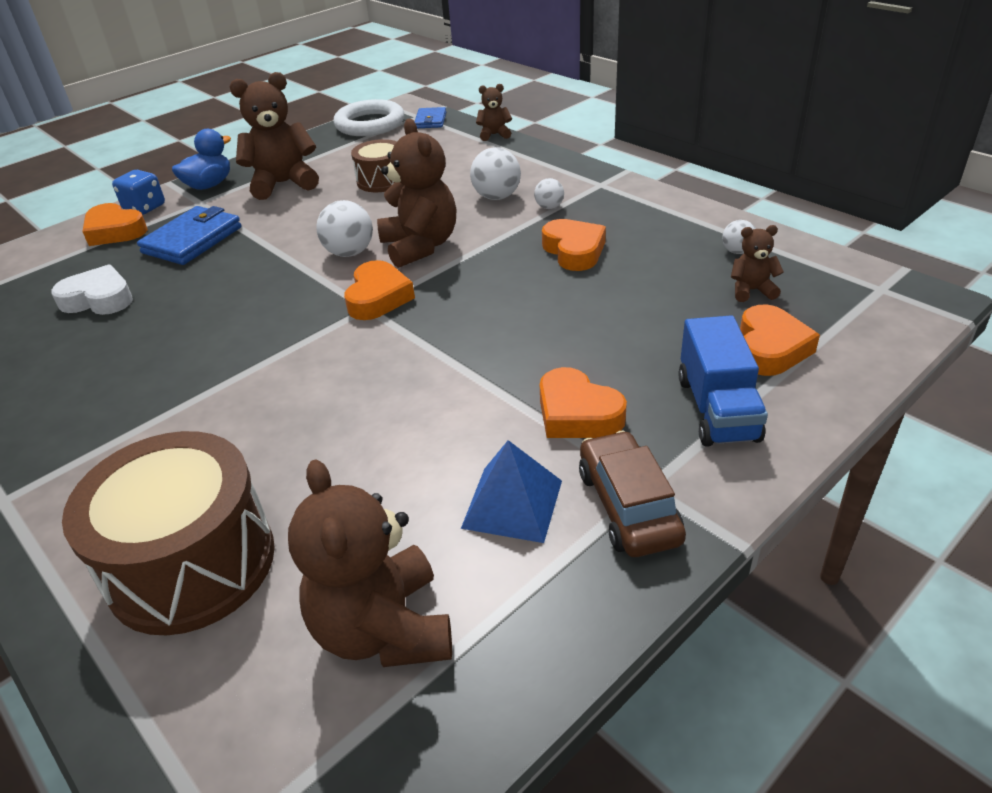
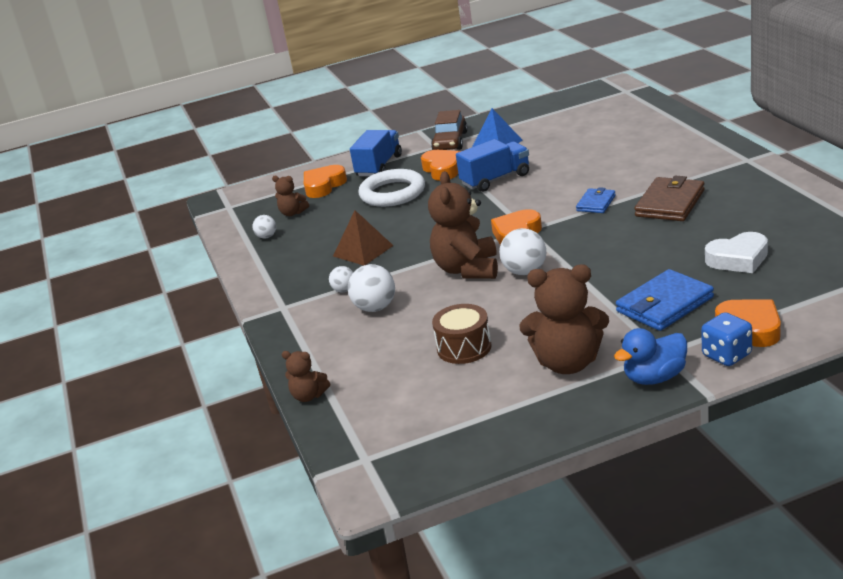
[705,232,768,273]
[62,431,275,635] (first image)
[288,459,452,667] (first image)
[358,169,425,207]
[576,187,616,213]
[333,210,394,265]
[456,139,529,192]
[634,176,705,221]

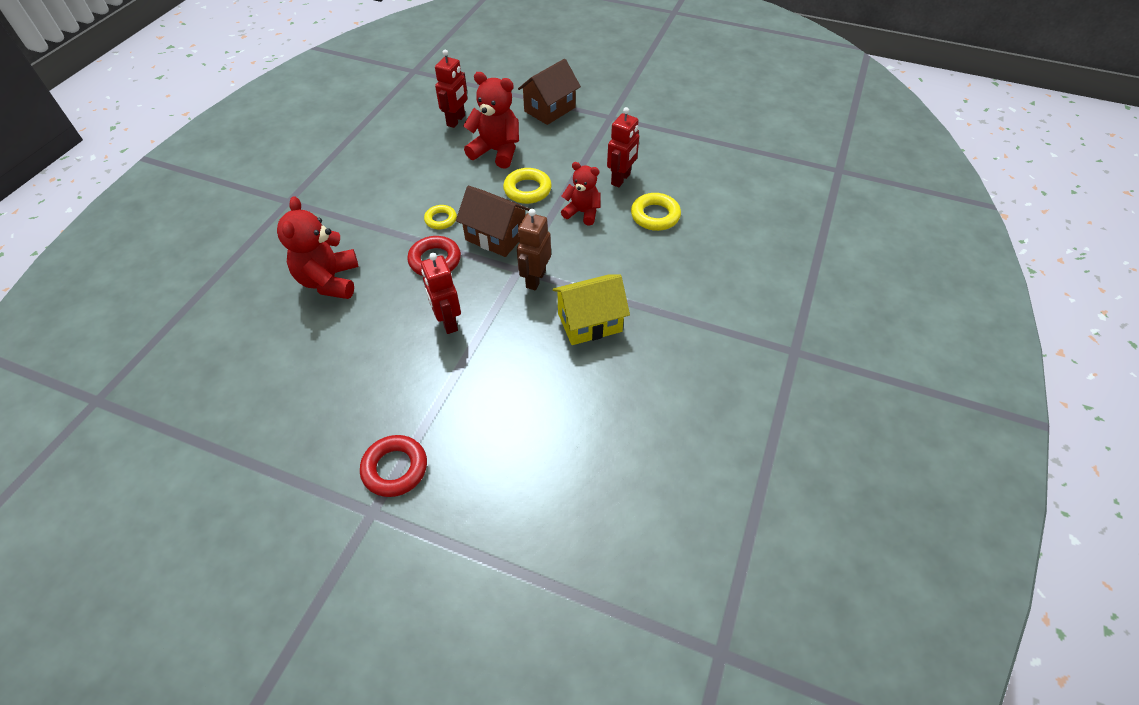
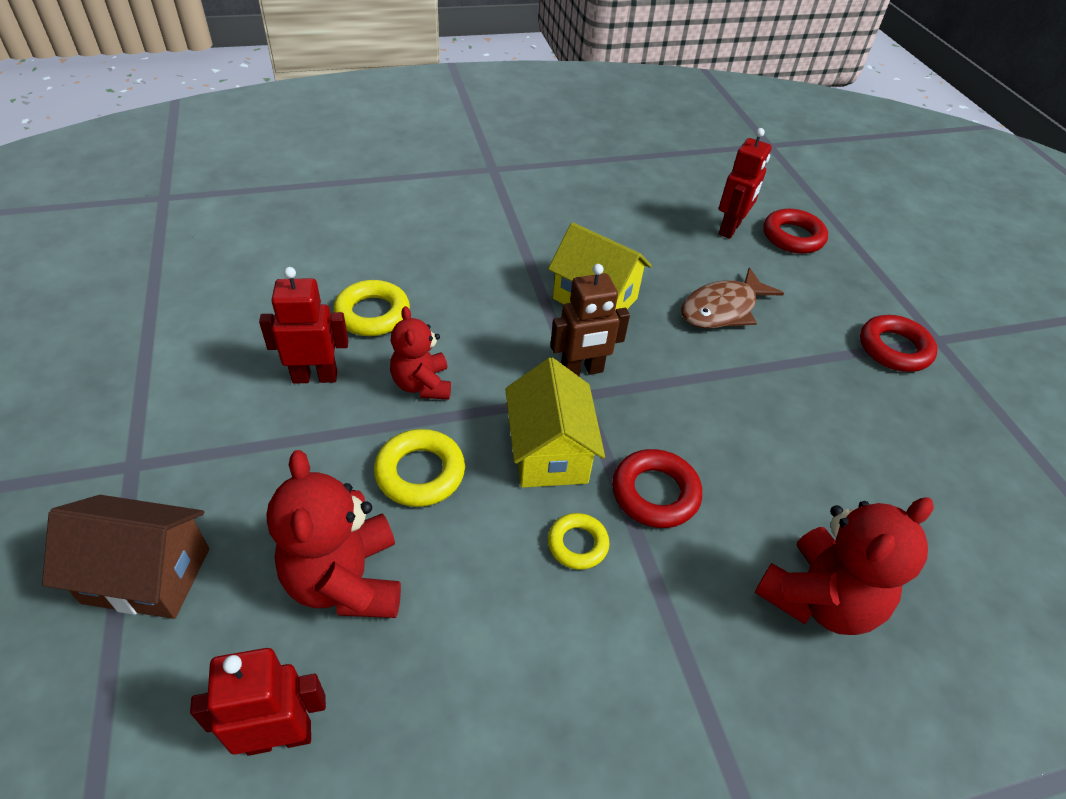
[719,128,772,239]
[505,357,605,488]
[681,267,784,328]
[763,209,828,254]

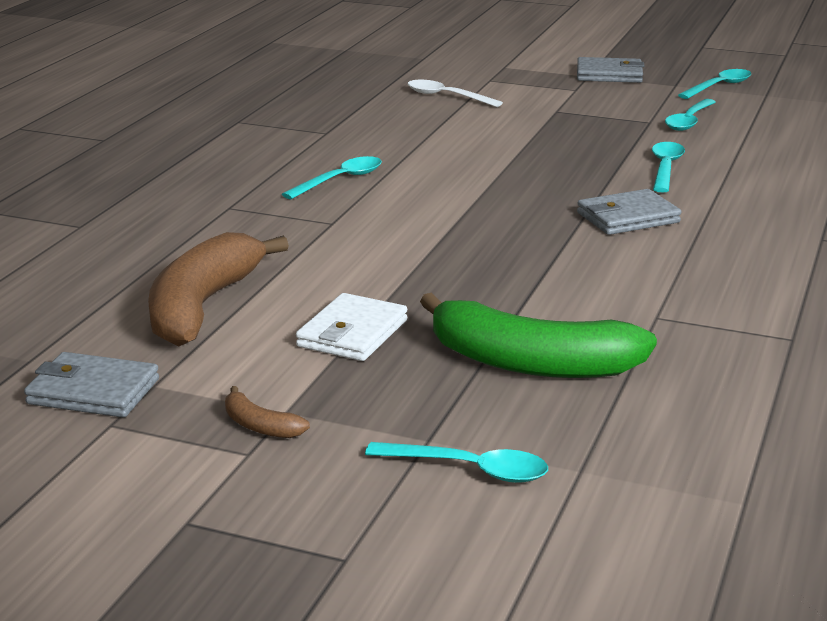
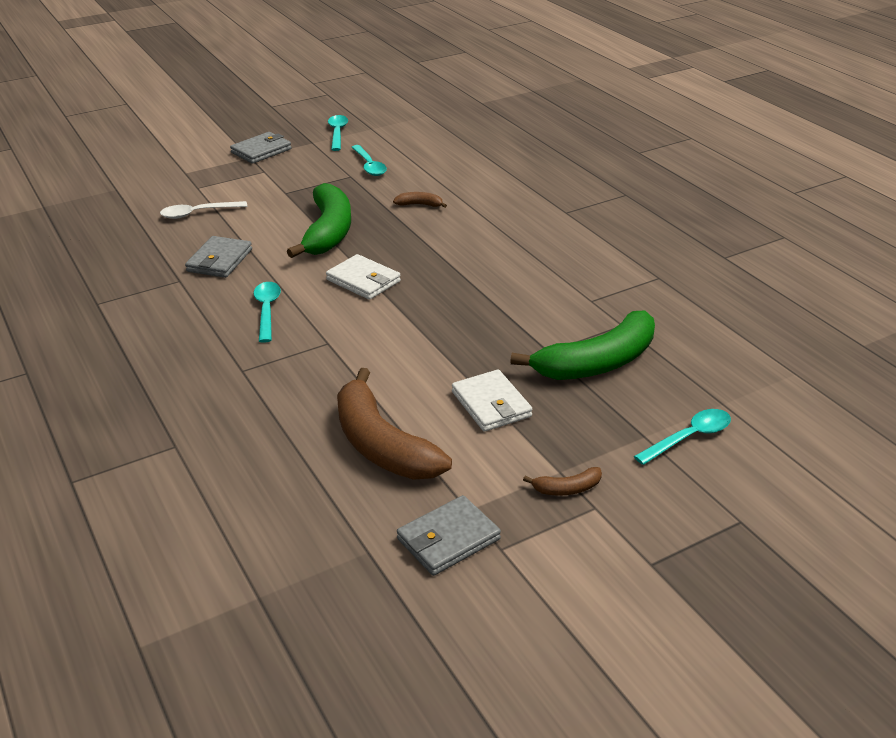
[185,236,252,278]
[393,192,447,208]
[287,183,351,258]
[326,254,401,300]

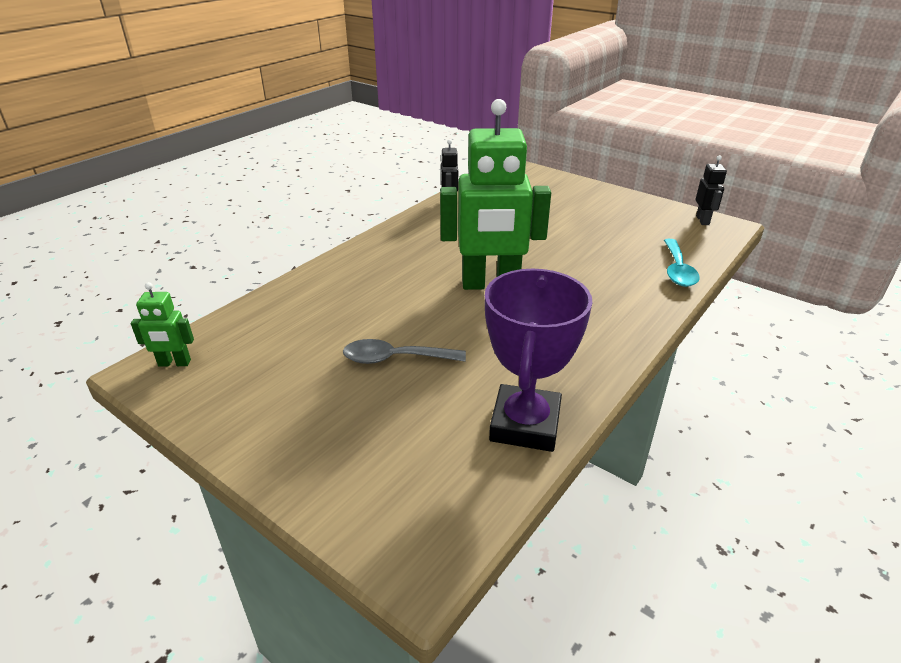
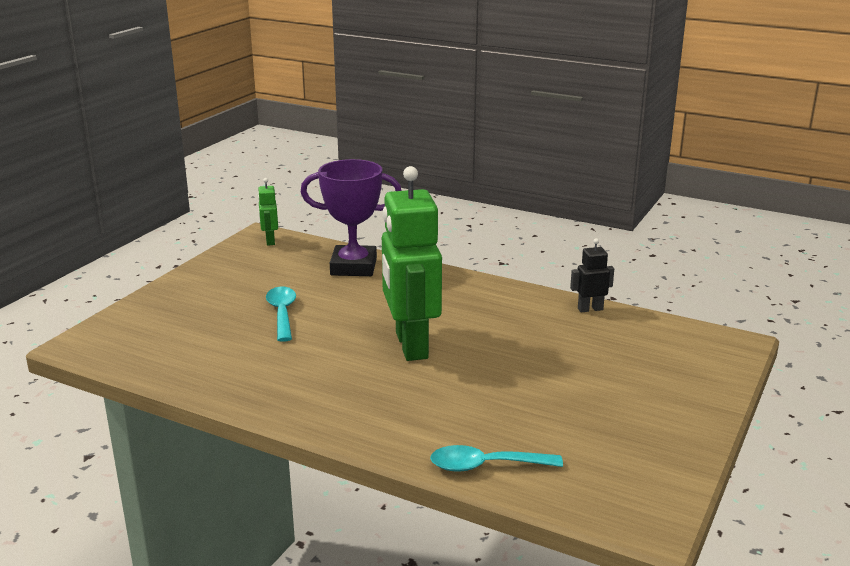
[266,286,296,342]
[300,159,401,276]
[696,155,727,225] (first image)

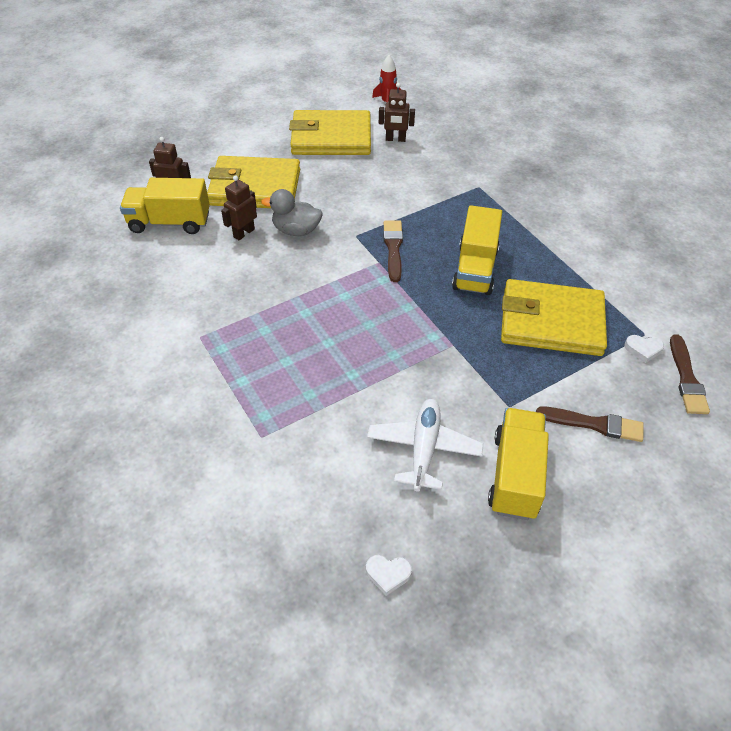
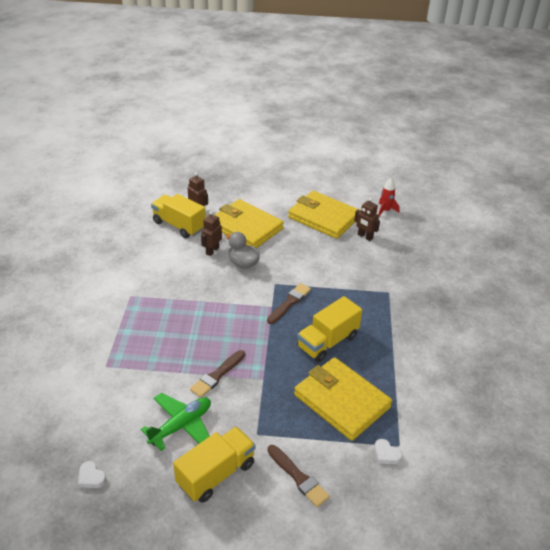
[201,211,222,256]
[141,393,211,451]
[190,350,245,398]

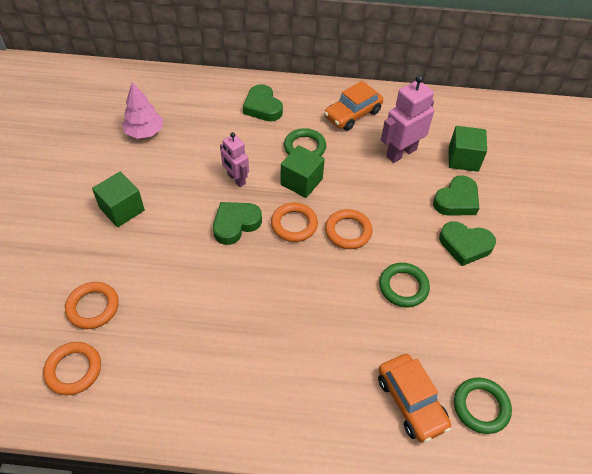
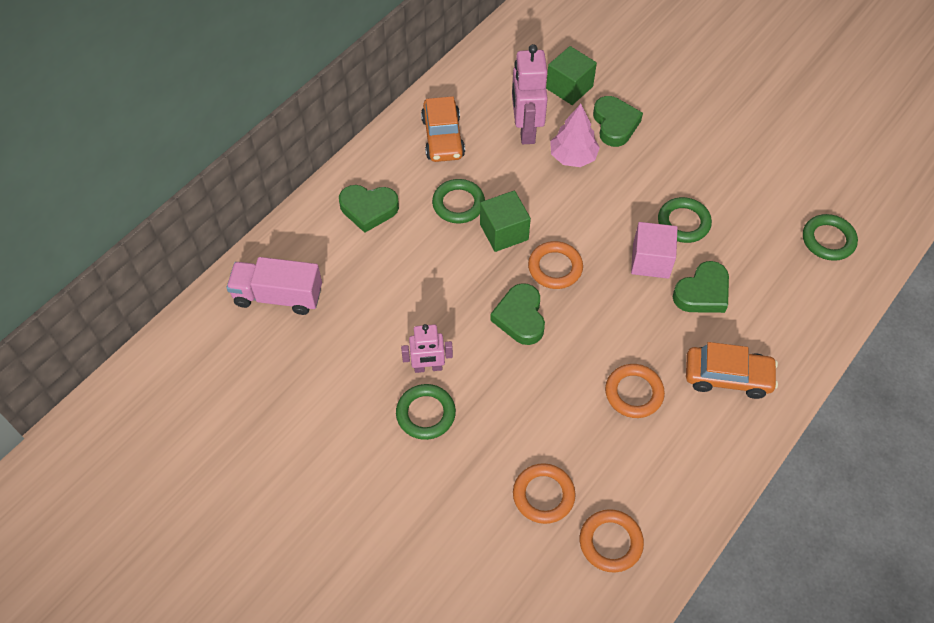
[396,384,456,440]
[550,104,600,167]
[401,324,453,373]
[605,364,665,418]
[686,342,778,399]
[673,261,729,313]
[226,257,322,315]
[631,222,678,279]

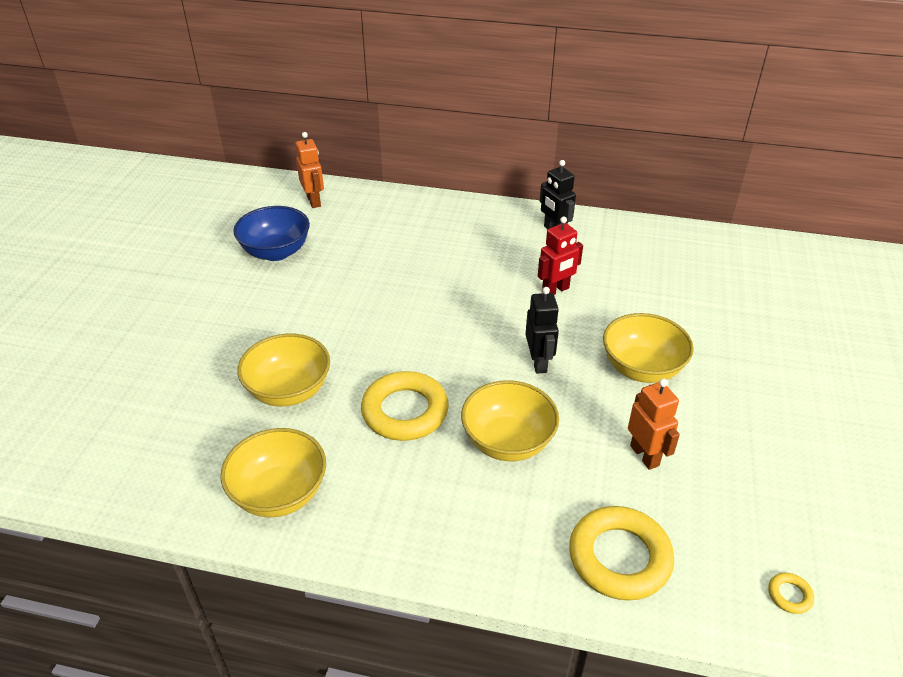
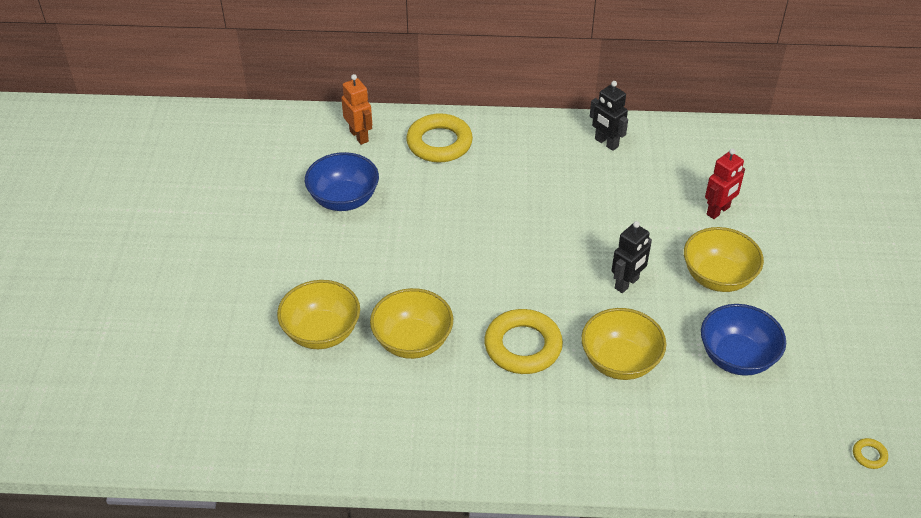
[277,280,360,349]
[612,221,652,293]
[705,148,745,219]
[406,113,473,162]
[701,304,786,376]

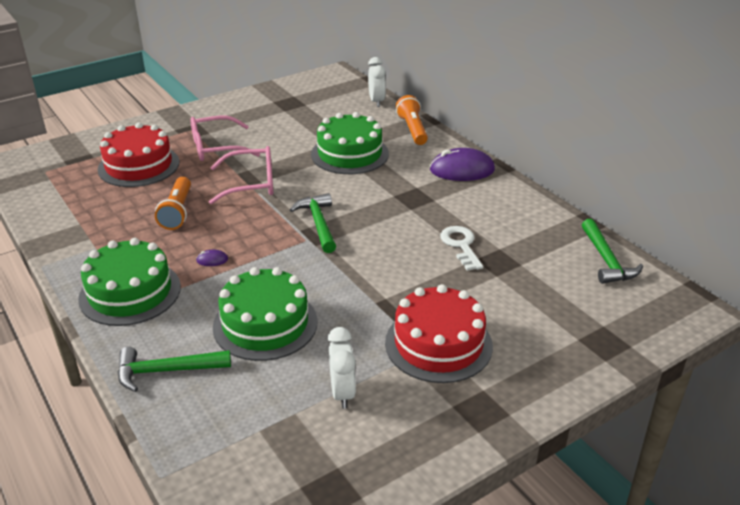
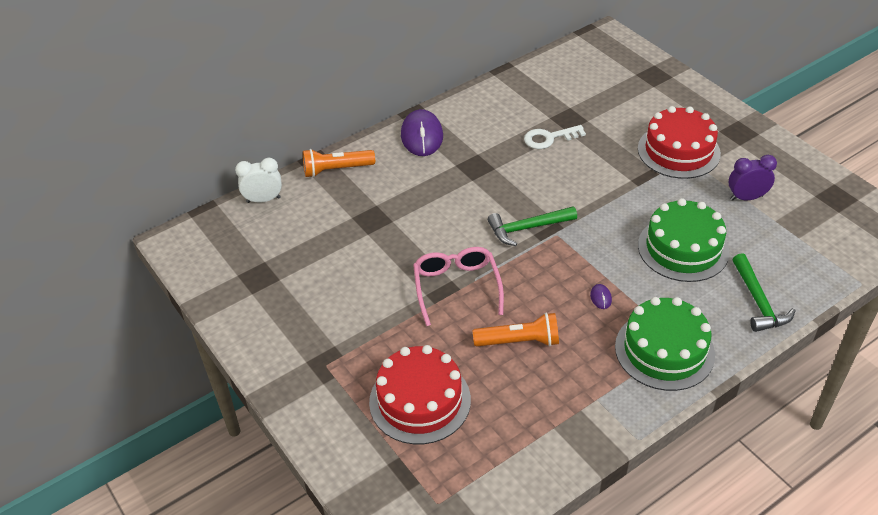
[190,116,260,161] (first image)
[311,112,389,174] (first image)
[729,155,777,201]
[582,219,643,284] (first image)

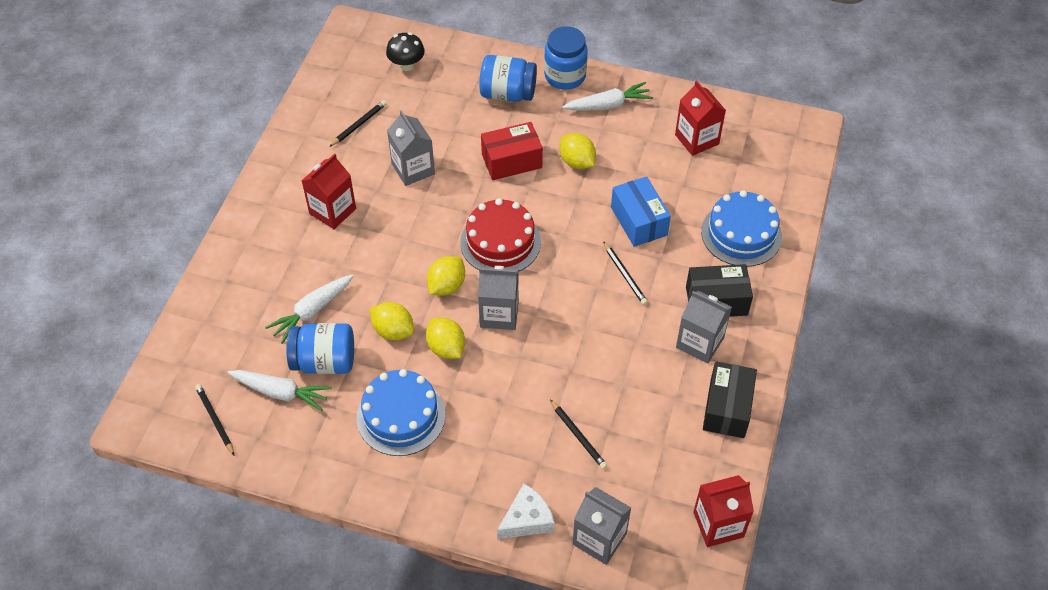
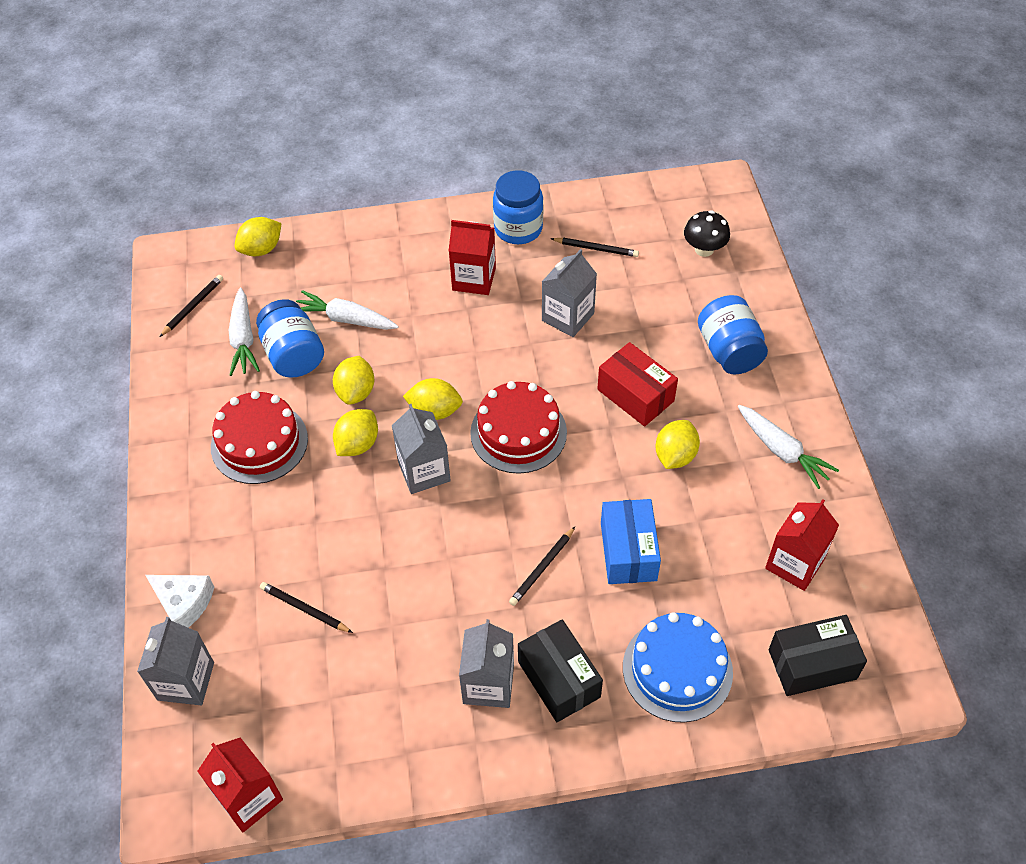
[211,391,308,484]
[493,171,543,244]
[260,582,353,633]
[601,499,661,584]
[769,615,867,696]
[234,217,282,256]

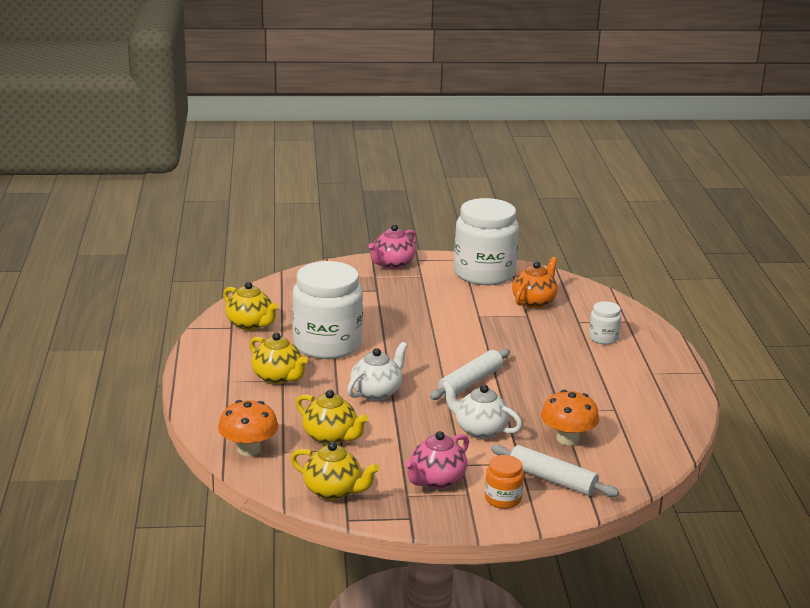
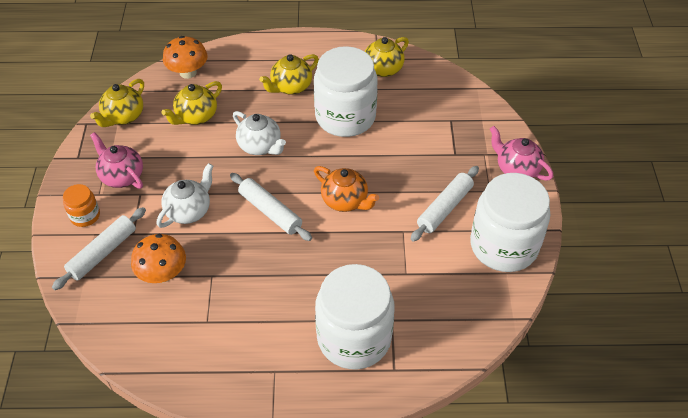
[314,166,379,212]
[315,264,395,369]
[411,166,479,242]

